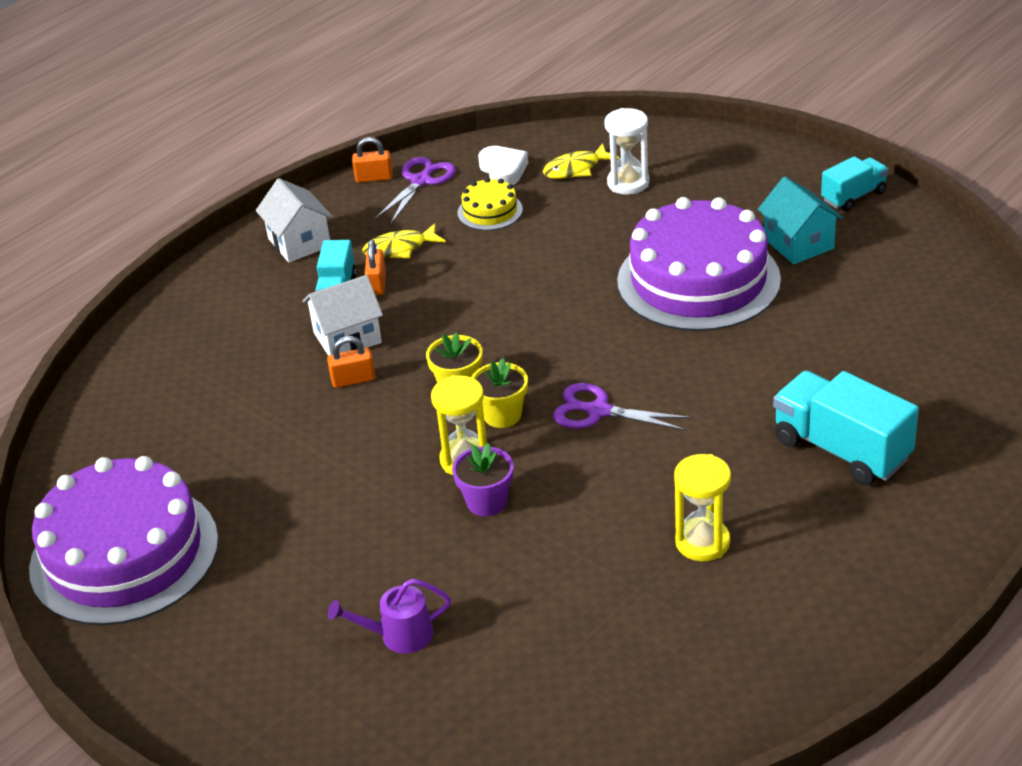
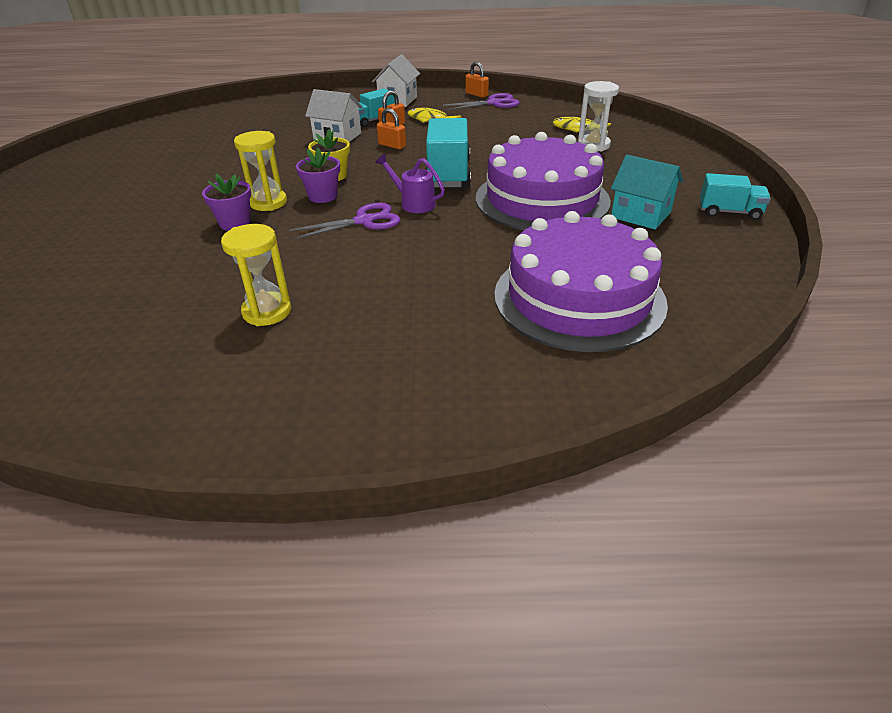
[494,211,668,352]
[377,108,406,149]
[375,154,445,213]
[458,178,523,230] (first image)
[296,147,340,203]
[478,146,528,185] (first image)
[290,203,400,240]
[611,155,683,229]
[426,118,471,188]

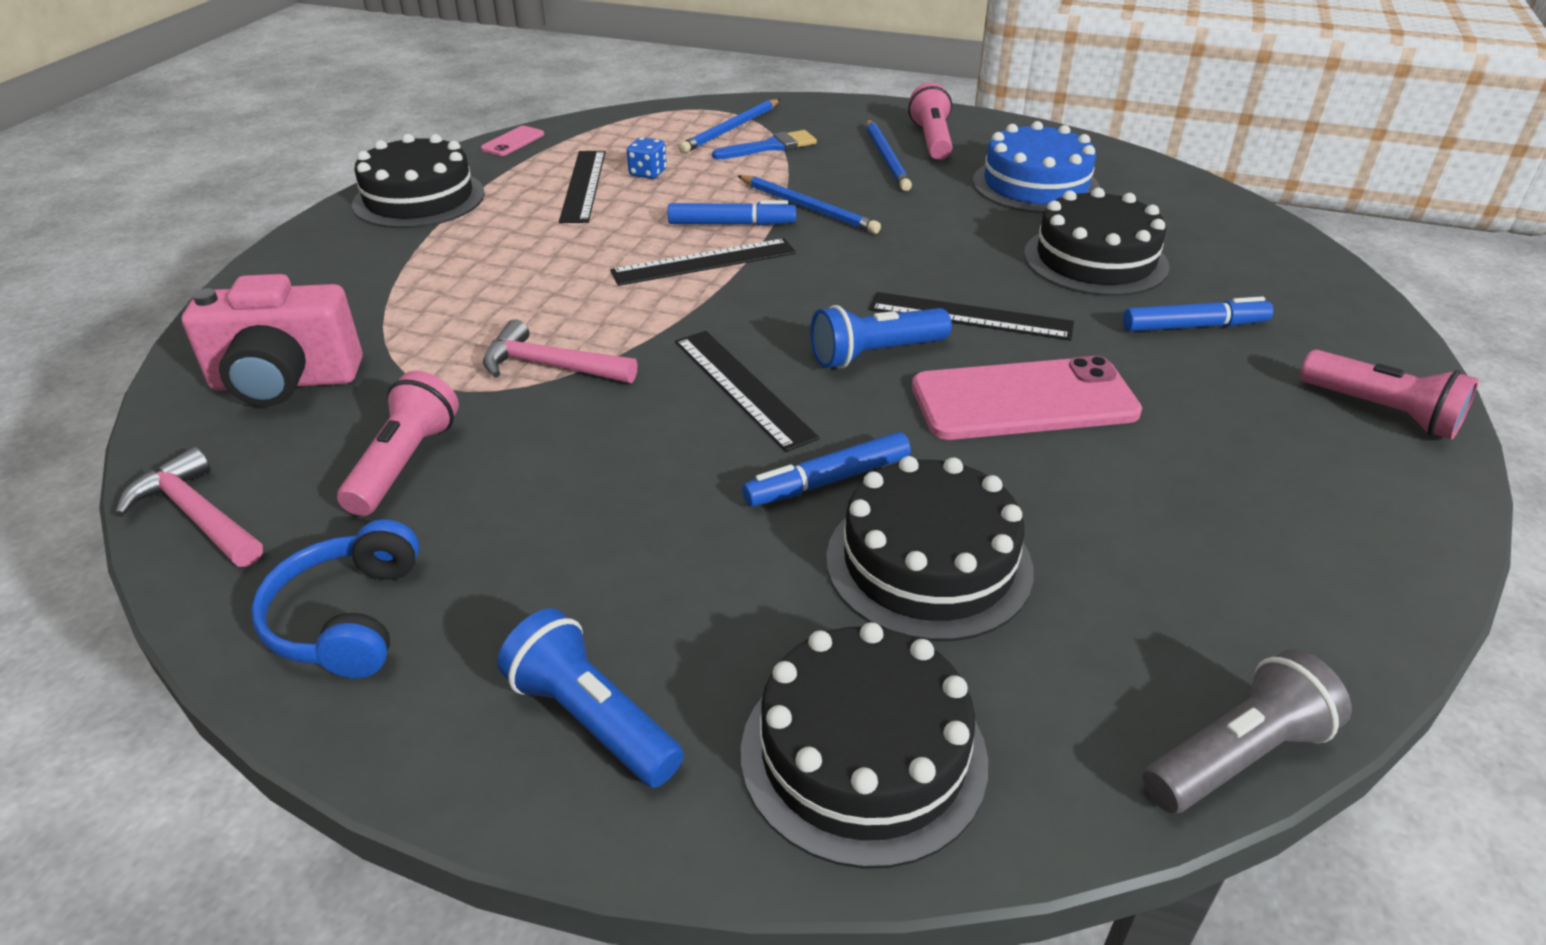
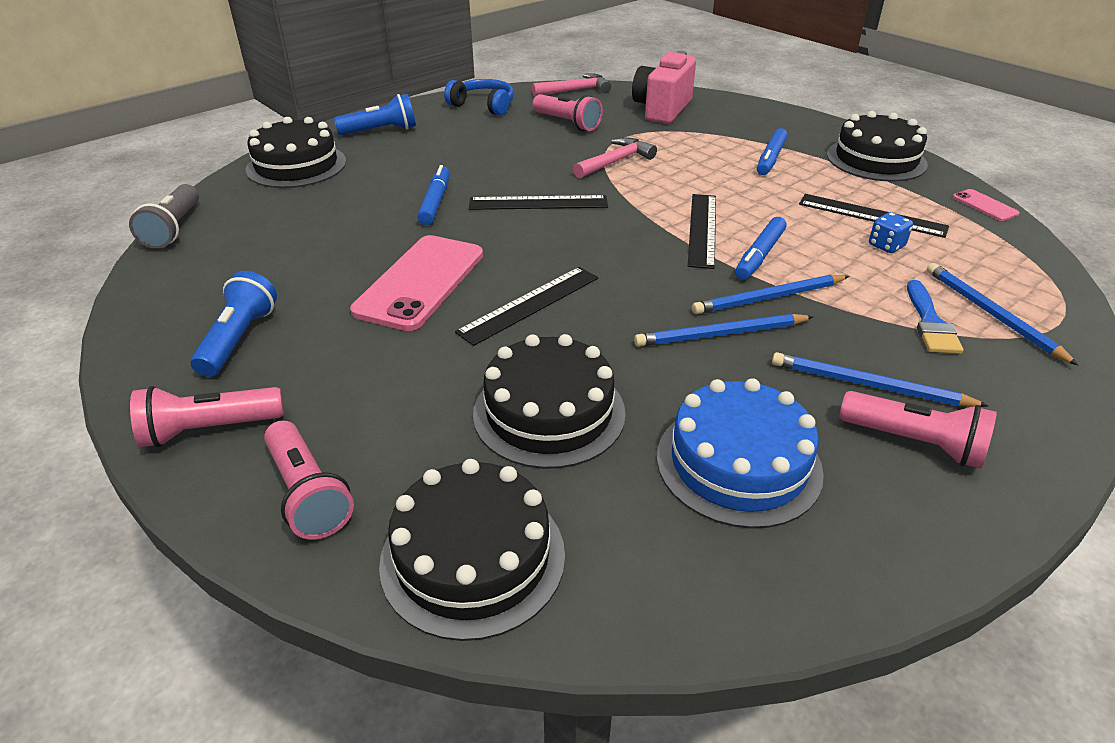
[190,271,277,377]
[379,459,565,641]
[757,128,788,175]
[264,421,354,539]
[634,314,813,347]

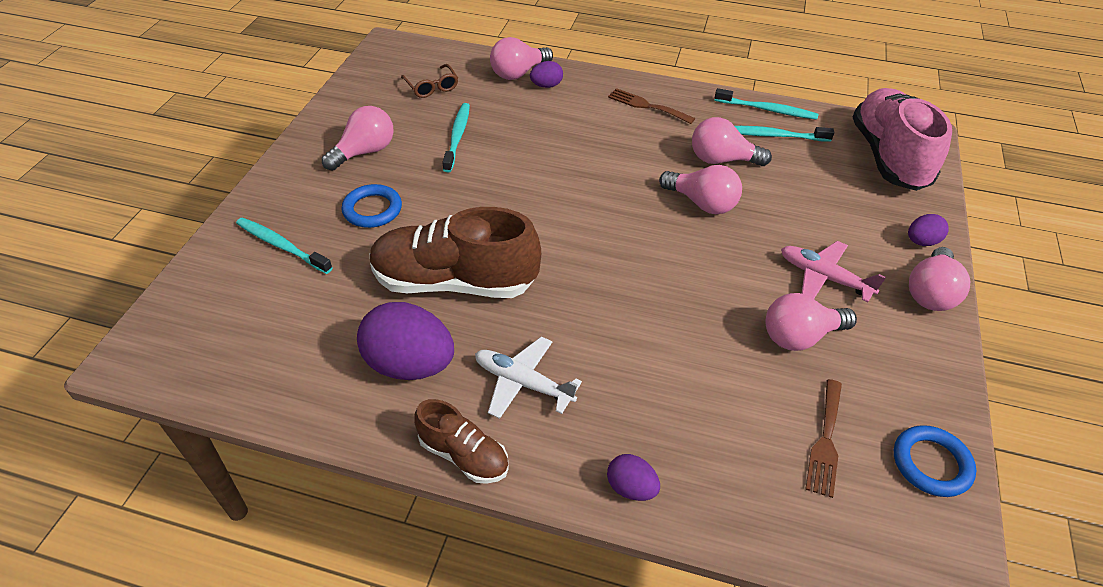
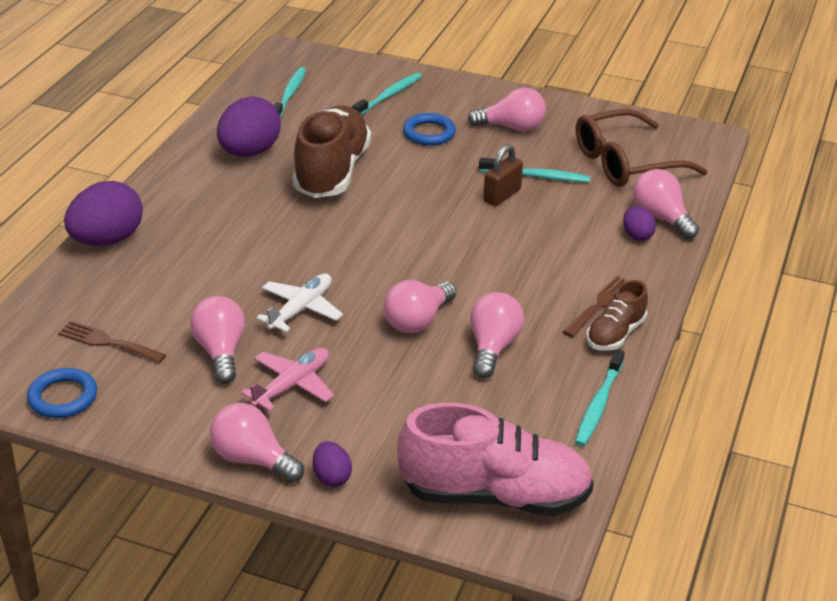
[468,87,546,132]
[576,109,708,187]
[586,280,648,350]
[256,273,343,332]
[64,181,143,246]
[274,67,306,118]
[483,144,523,206]

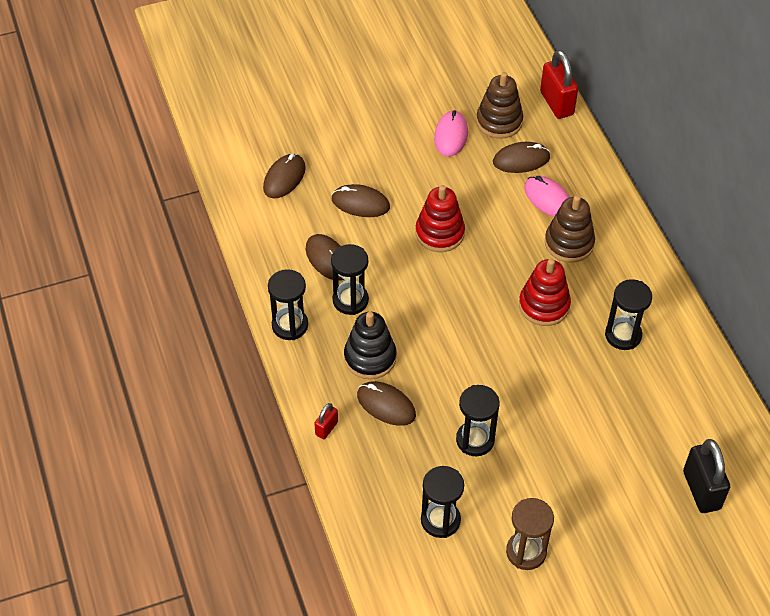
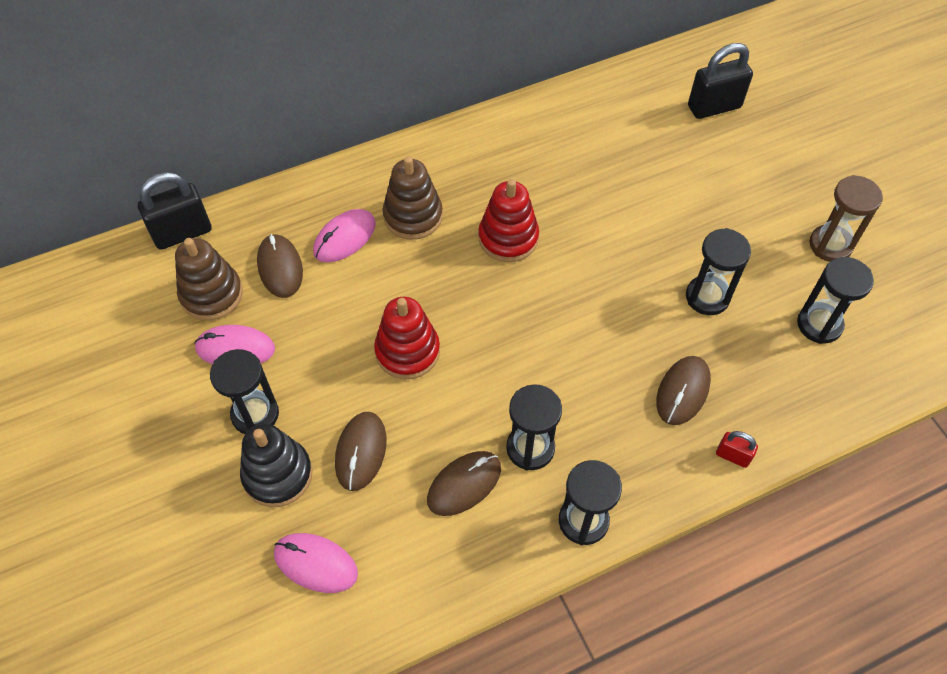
[274,533,358,593]
[240,424,313,507]
[138,172,211,250]
[210,349,279,434]

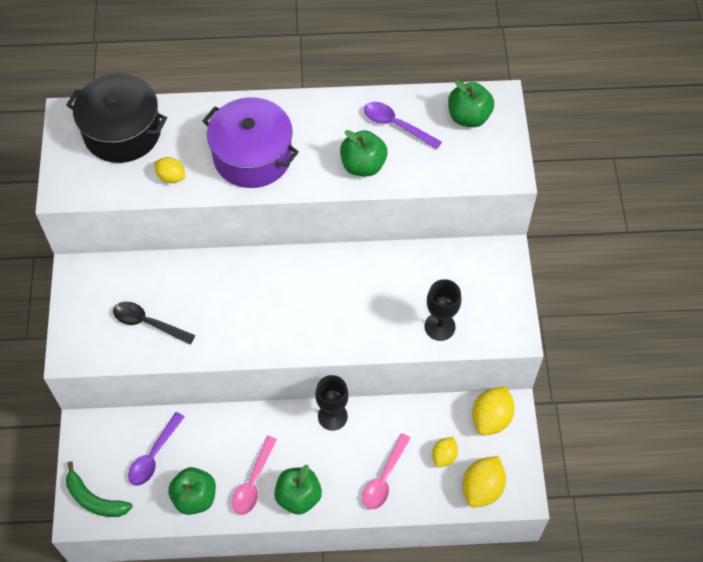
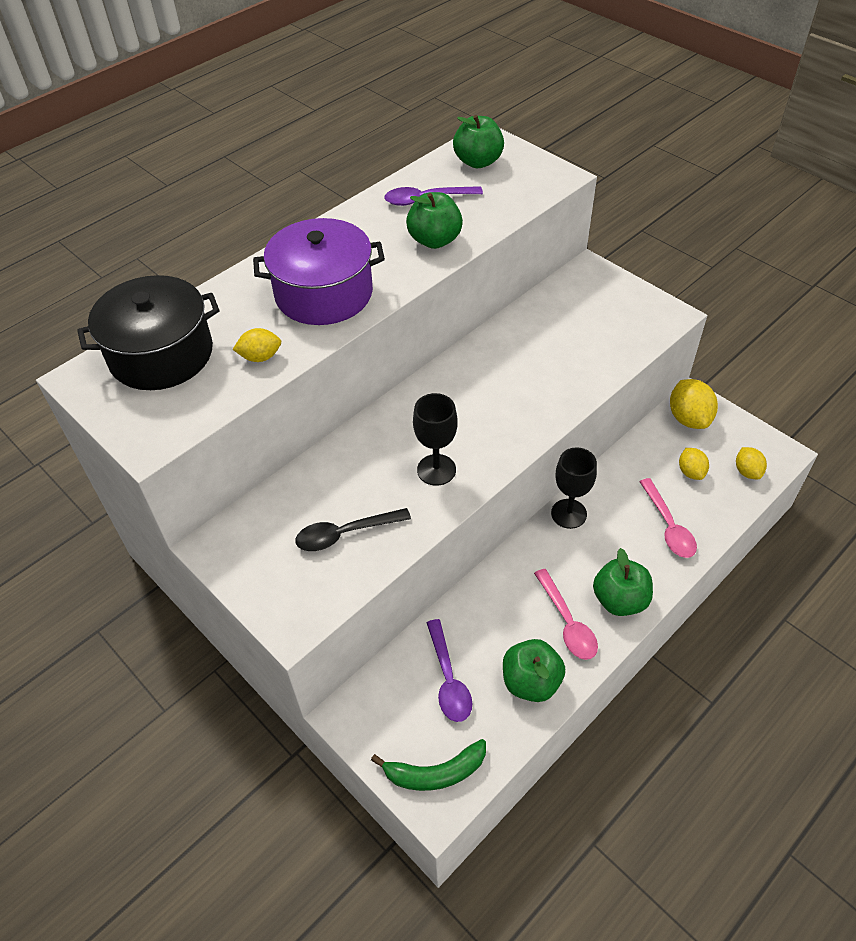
[413,393,458,486]
[736,447,767,479]

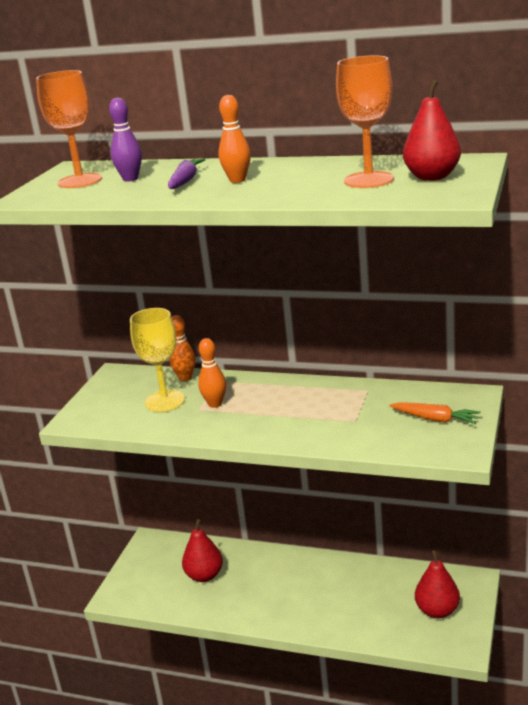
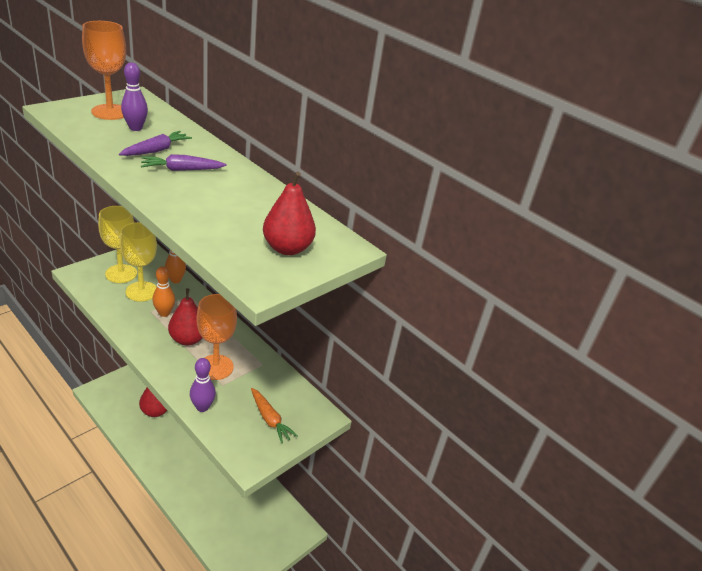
[141,154,227,171]
[196,294,237,380]
[168,288,202,346]
[98,206,137,283]
[190,358,216,412]

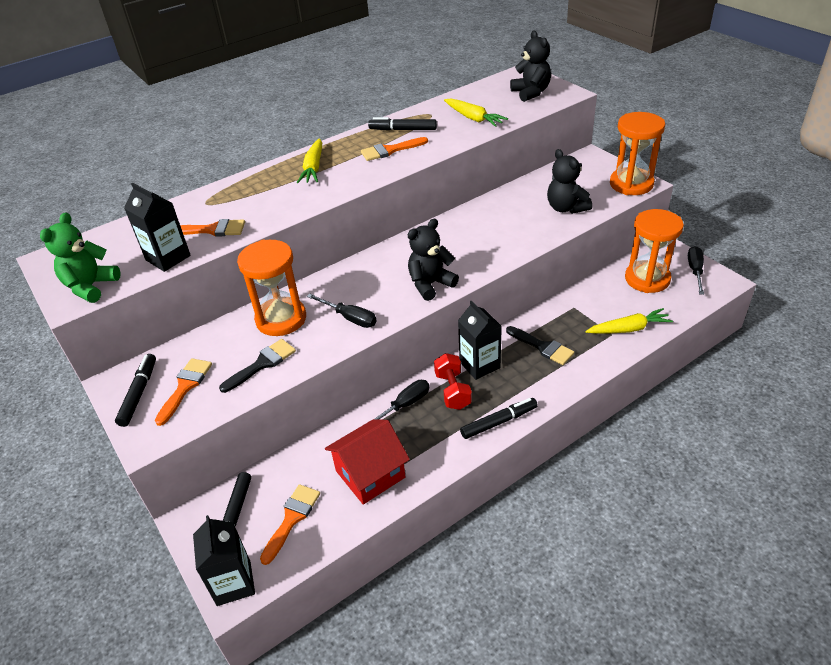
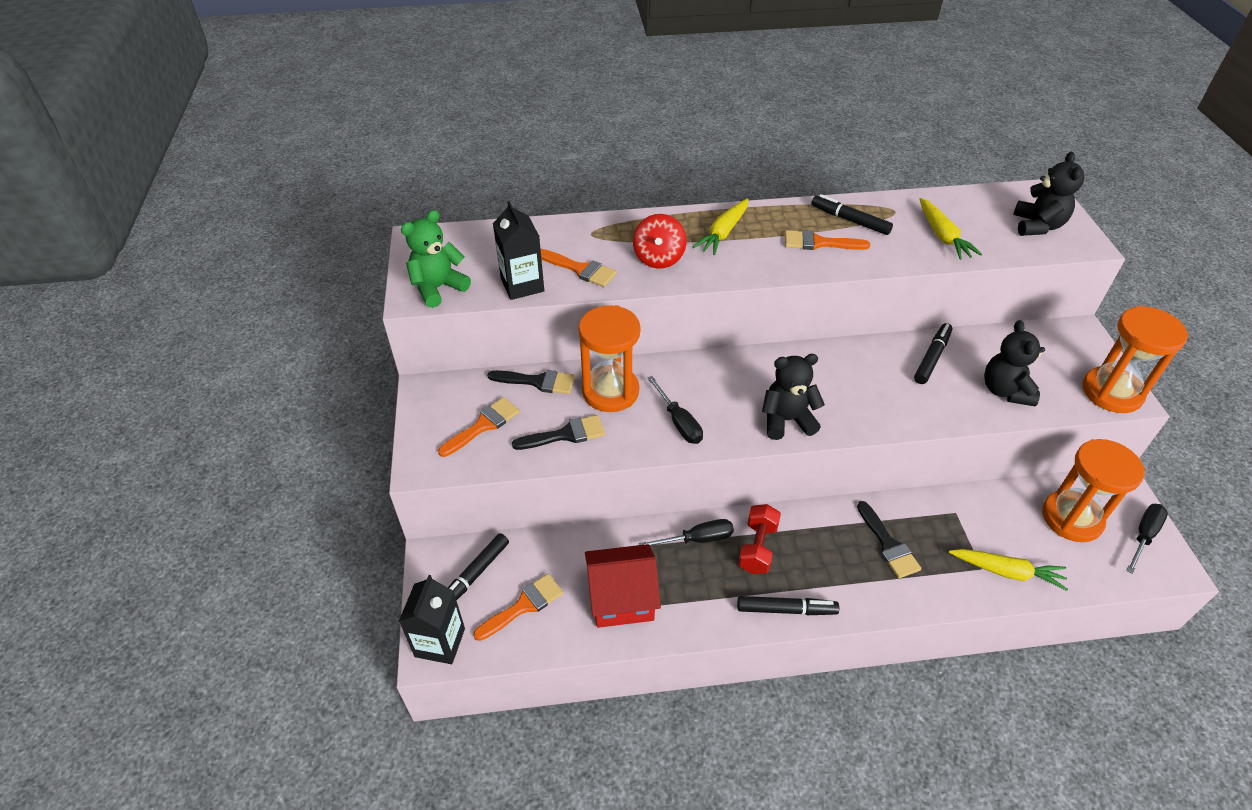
[914,323,952,384]
[458,300,502,380] (first image)
[487,370,575,394]
[633,214,687,269]

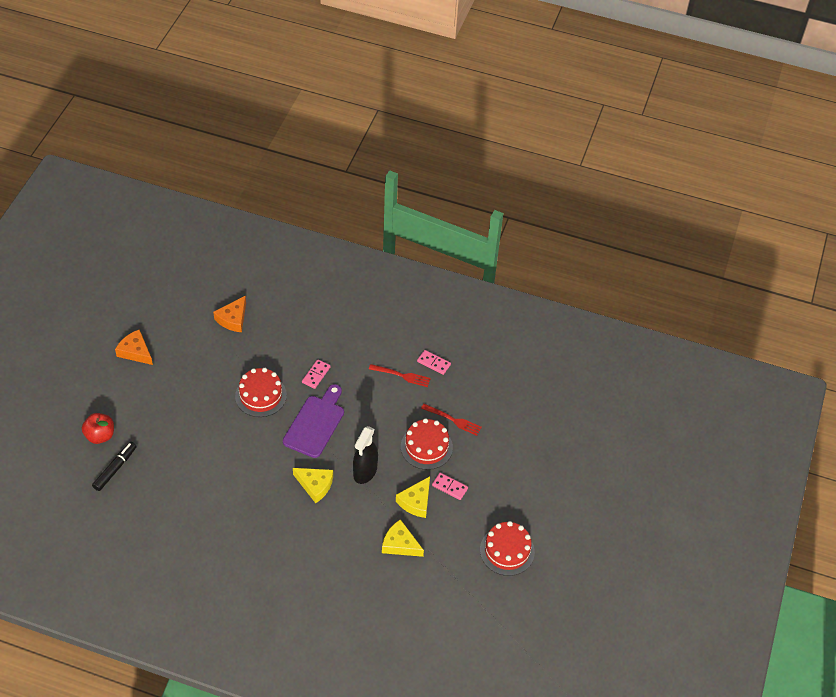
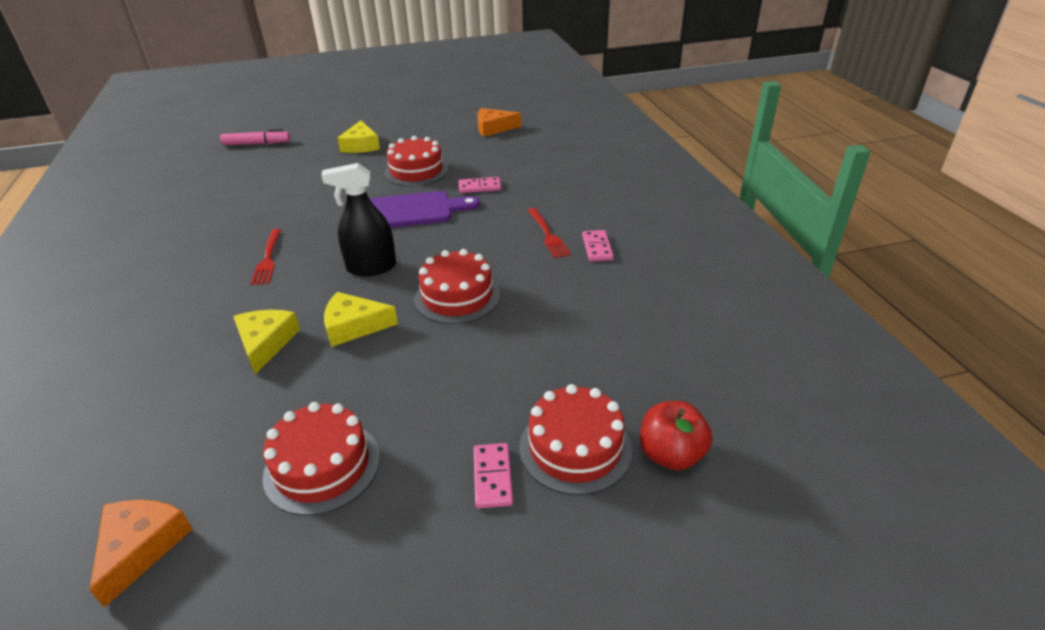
[640,401,713,470]
[220,129,290,146]
[90,500,193,608]
[337,120,380,153]
[251,229,281,285]
[474,443,513,508]
[519,384,632,495]

